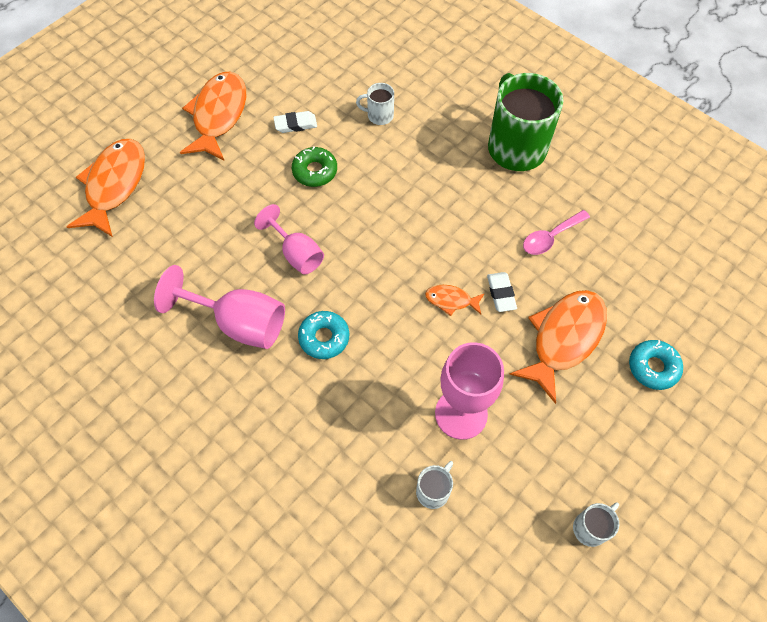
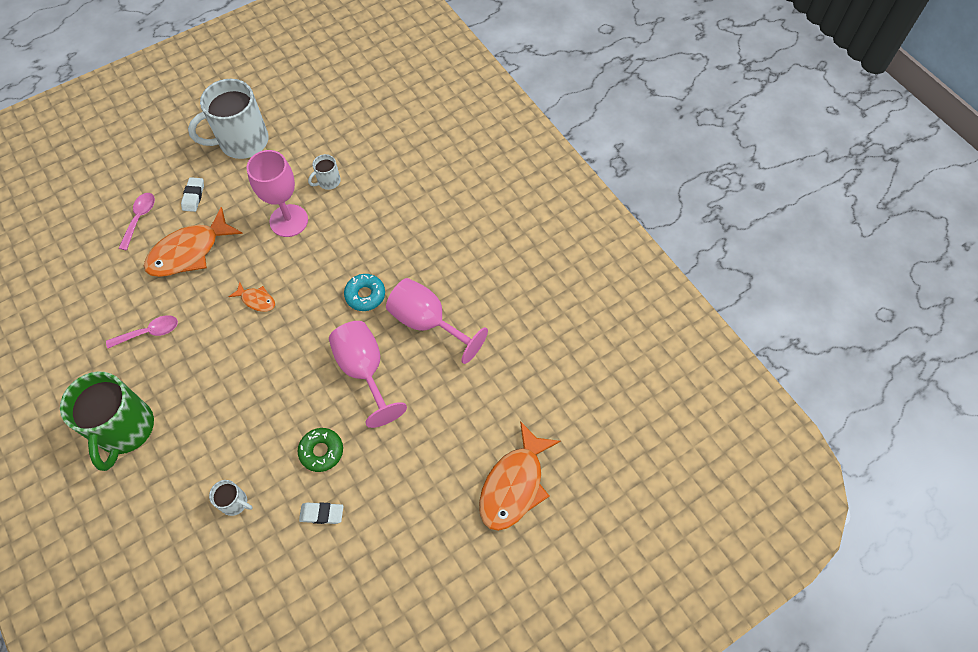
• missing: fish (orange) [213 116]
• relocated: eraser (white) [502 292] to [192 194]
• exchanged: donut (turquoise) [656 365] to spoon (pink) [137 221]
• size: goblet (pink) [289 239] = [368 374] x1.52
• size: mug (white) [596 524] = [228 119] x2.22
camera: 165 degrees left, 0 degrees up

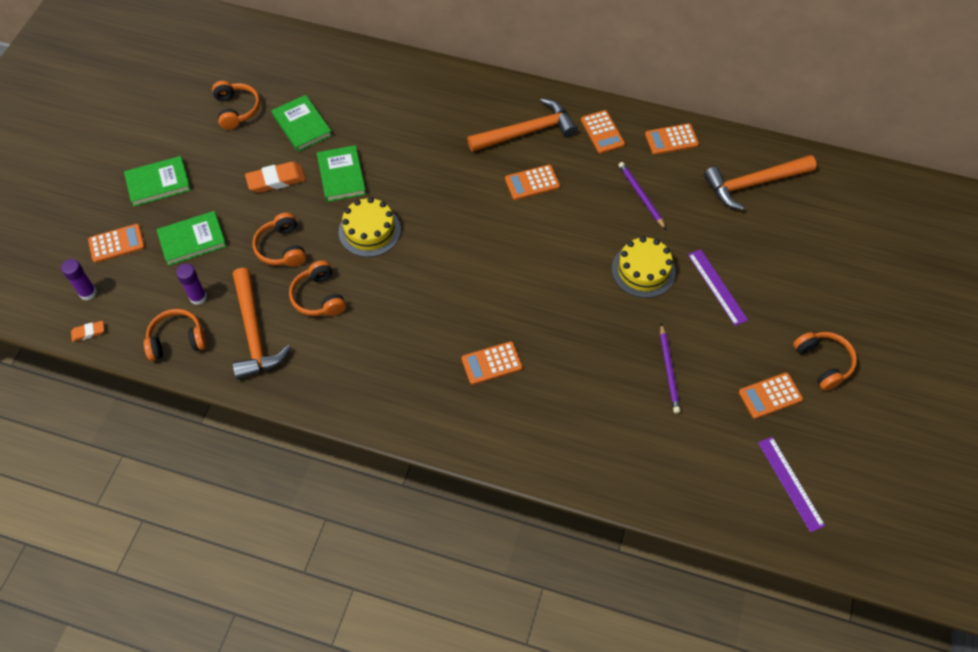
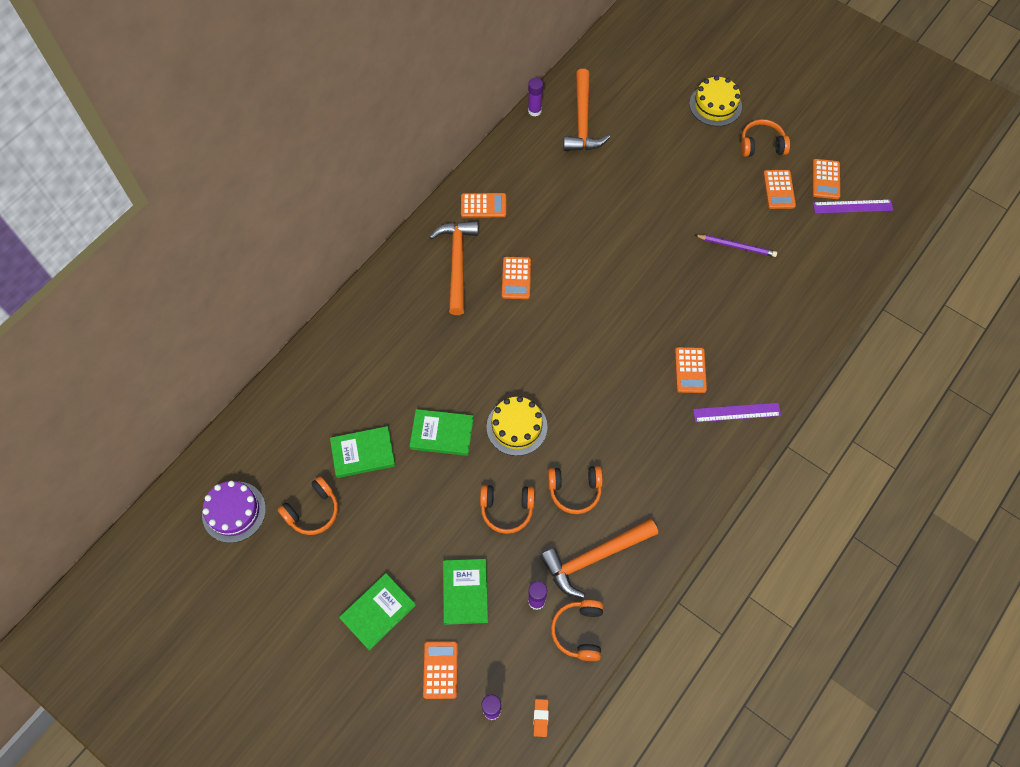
• missing: eraser (orange) [275 177]
• missing: pencil (purple) [642 195]
• appeared: cake (purple) [234 512]
• appeared: glue stick (purple) [535 97]
• relocated: cake (yellow) [644 267] to [715 100]
• relocated: calculator (orange) [672 139] to [826 179]
• relocated: ruler (purple) [718 287] to [737 412]
• spun: book (green) [157 181] = [377 611] 45 degrees clockwise
• spun: headphones (orange) [236 105] = [307 506] 135 degrees clockwise
• spun: hammer (orange) [262 324] = [599 558] 150 degrees clockwise
camera: 70 degrees left, 5 degrees up

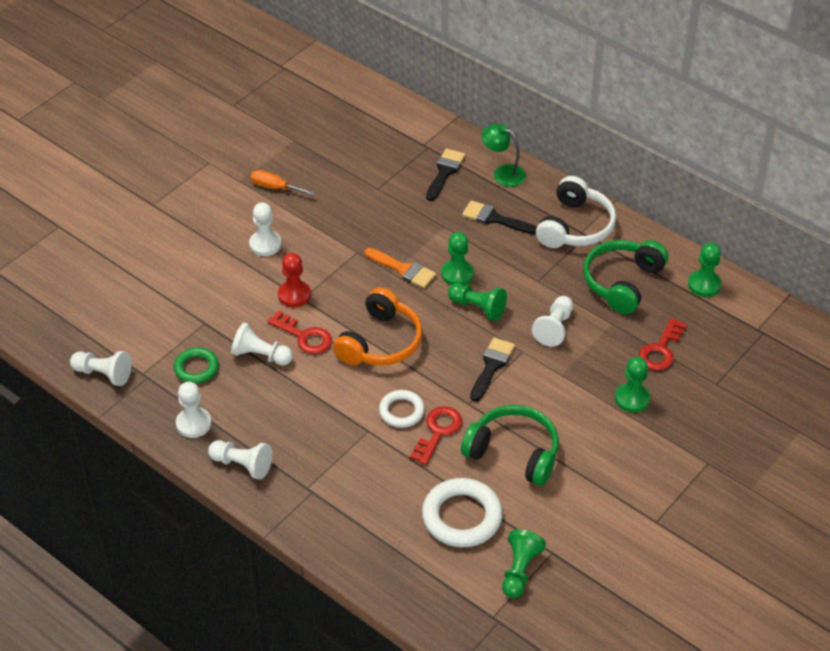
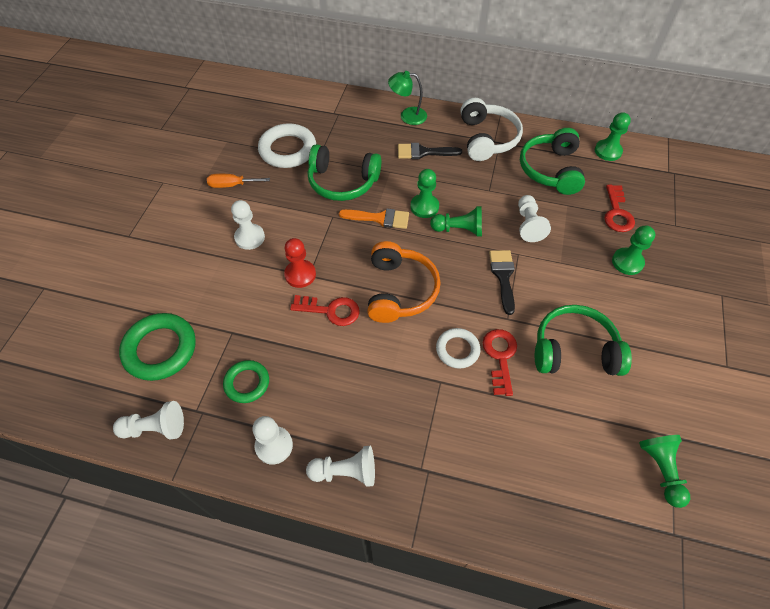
• missing: pawn (white) [262 344]
• missing: brush (black) [445 174]
• appeared: ring (green) [157 347]
• appeared: headphones (green) [344 172]
• relocated: ring (white) [462 512] to [287 145]
camera: 25 degrees left, 10 degrees up

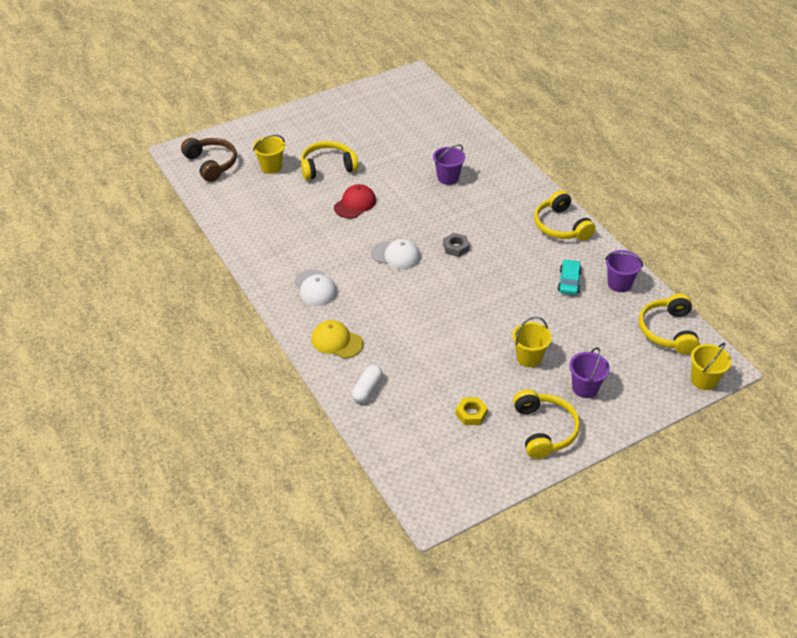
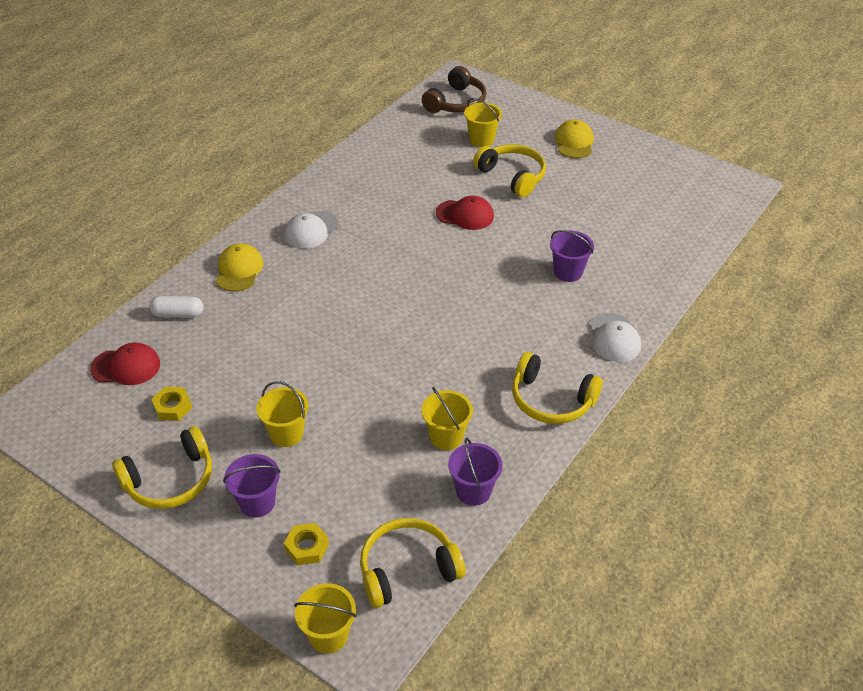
• missing: nut (grey) [456 245]
• appeared: cap (red) [125 363]
• appeared: nut (yellow) [306 544]
• appeared: cap (yellow) [574 139]
• relocated: cap (white) [396 254] to [615 337]
• exchanged: car (turquoise) [570 277] to bucket (yellow) [447 418]
• spun: headphones (yellow) [565 215] = [557 388] 105 degrees counterclockwise
camera: 65 degrees right, 0 degrees up

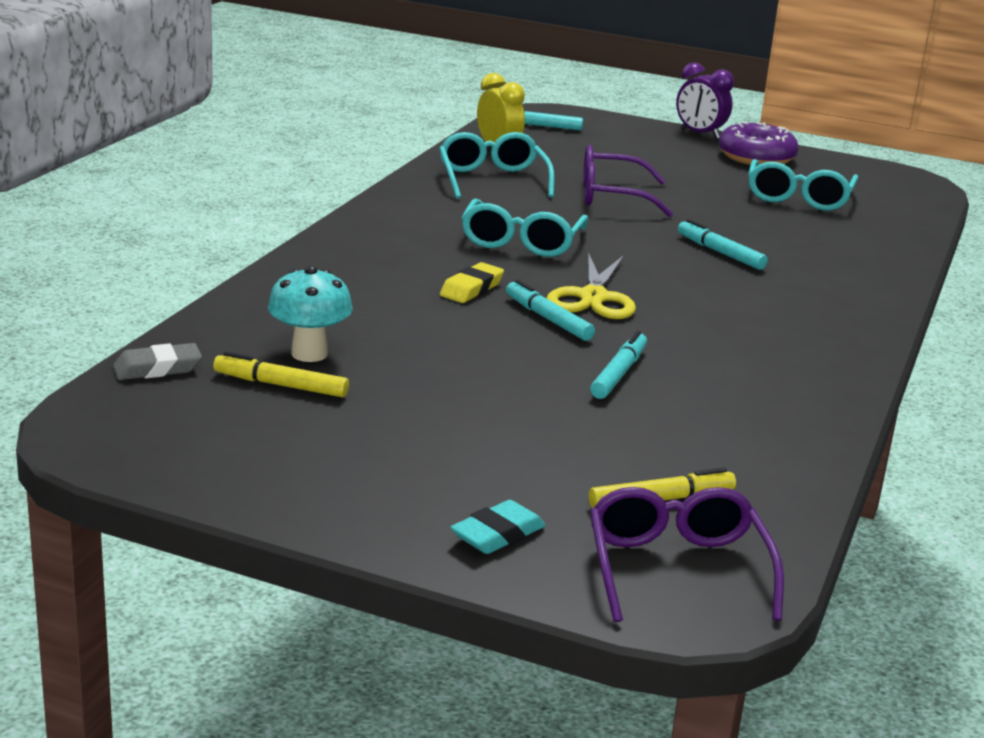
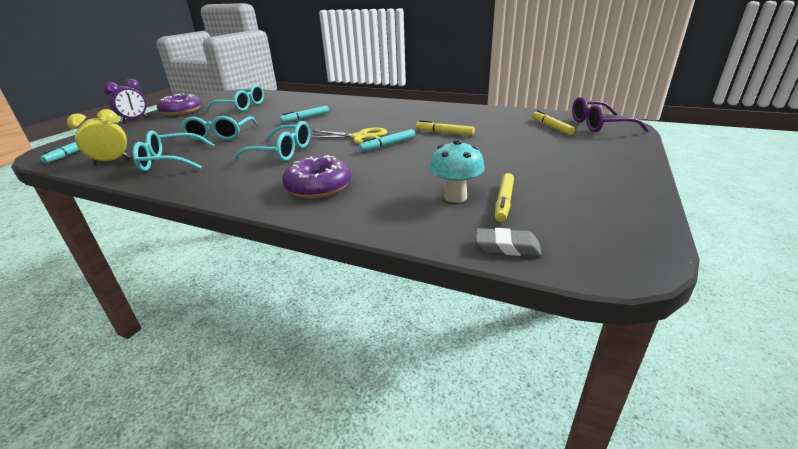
• missing: eraser (yellow) [472 282]
• missing: eraser (turquoise) [498 527]
• appeared: donut (purple) [316 176]
• colour: glasses (purple) [628 181] to glasses (turquoise) [219 128]
• colour: marker (turquoise) [618 365] to marker (yellow) [445 128]
• spun: eraser (grey) [157 361] = [509 242] 60 degrees counterclockwise
camera: 85 degrees left, 5 degrees up

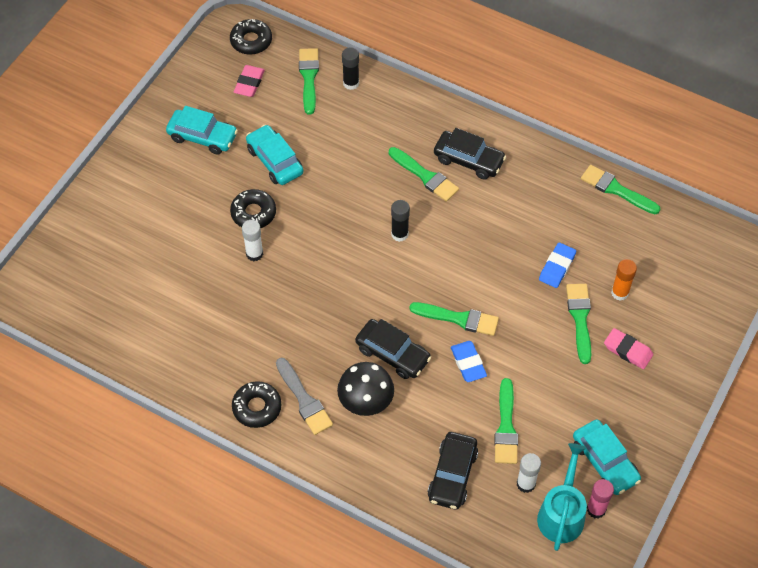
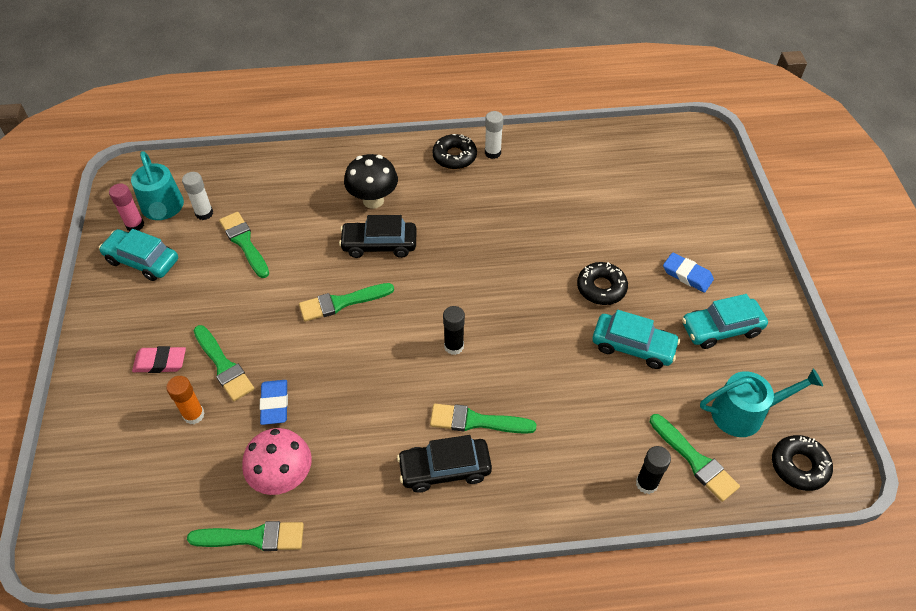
• missing: brush (grey) [304 396]
• missing: car (black) [452 470]
• appeared: mushroom (pink) [277 461]
• relocated: glue stick (white) [252 240] to [494 135]
• relocated: eraser (blue) [469 361] to [688 272]
• exchanged: eraser (pink) [249 81] to watering can (turquoise) [761 403]
camera: 145 degrees right, 5 degrees down

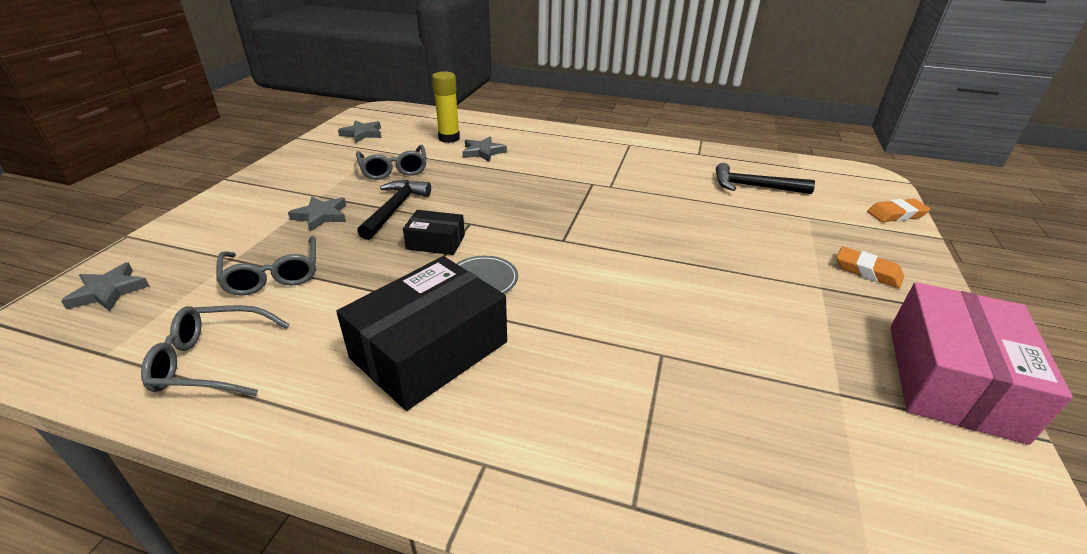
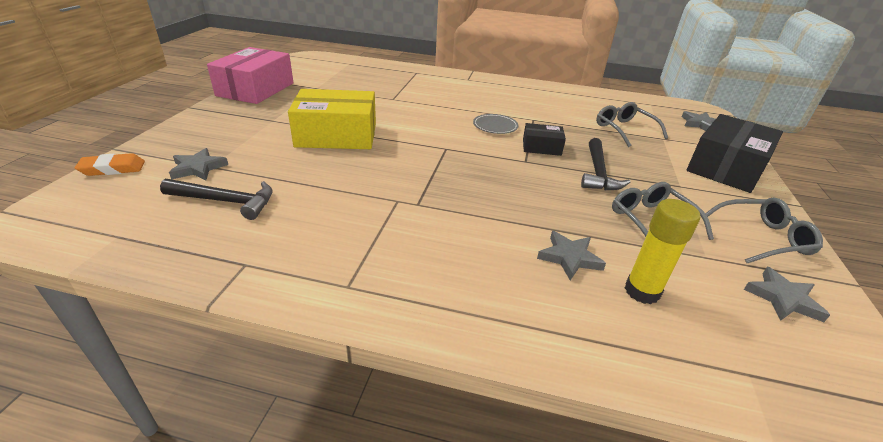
• missing: eraser (orange) [870 267]
• appeared: box (yellow) [332 119]
• relocated: glasses (grey) [215 350] to [764 230]
• relocated: star (grey) [317 214] to [198 164]
• relocated: box (black) [421 333] to [734 153]
camera: 175 degrees right, 0 degrees up

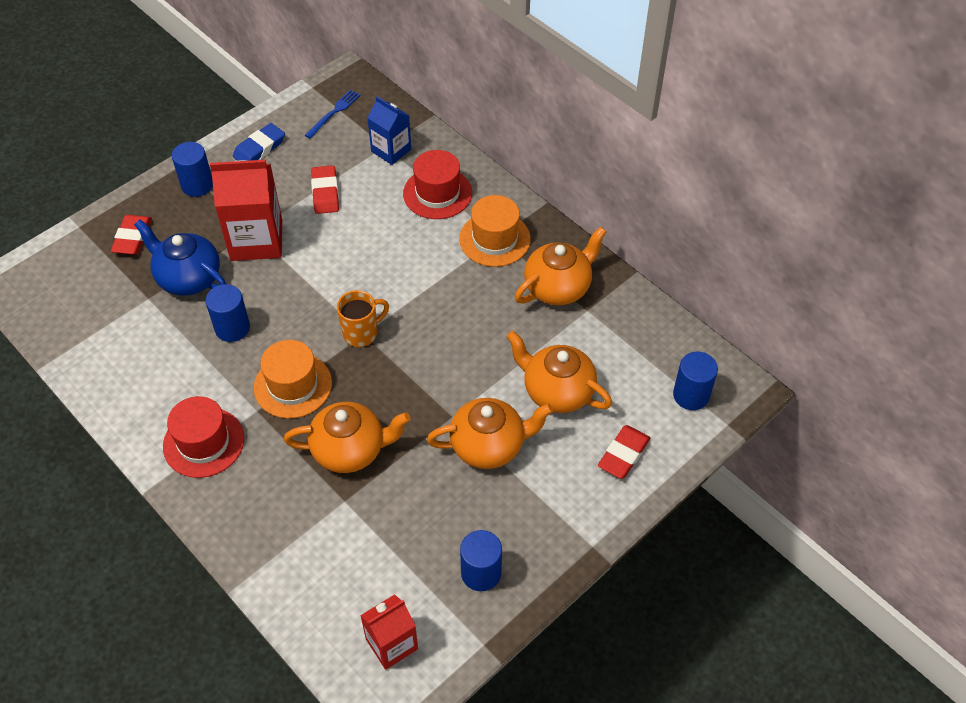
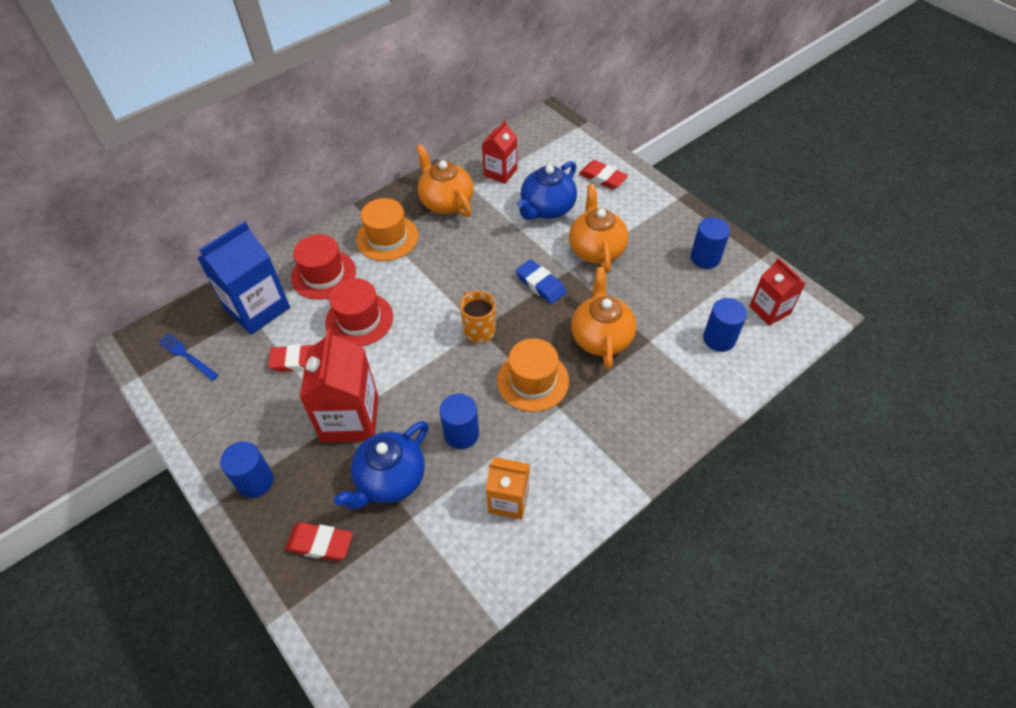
• appeared: carton (red) [499 152]
• appeared: carton (orange) [508 488]
• relocated: hat (red) [203 437] to [359 312]
• relocated: eraser (blue) [259 142] to [541 281]
• relocated: cylinder (blue) [695 380] to [725 325]
• colour: teapot (orange) [559 372] to teapot (blue) [547 190]
• size: carton (blue) [389 130] = [243 278] x1.65
camera: 85 degrees left, 0 degrees up

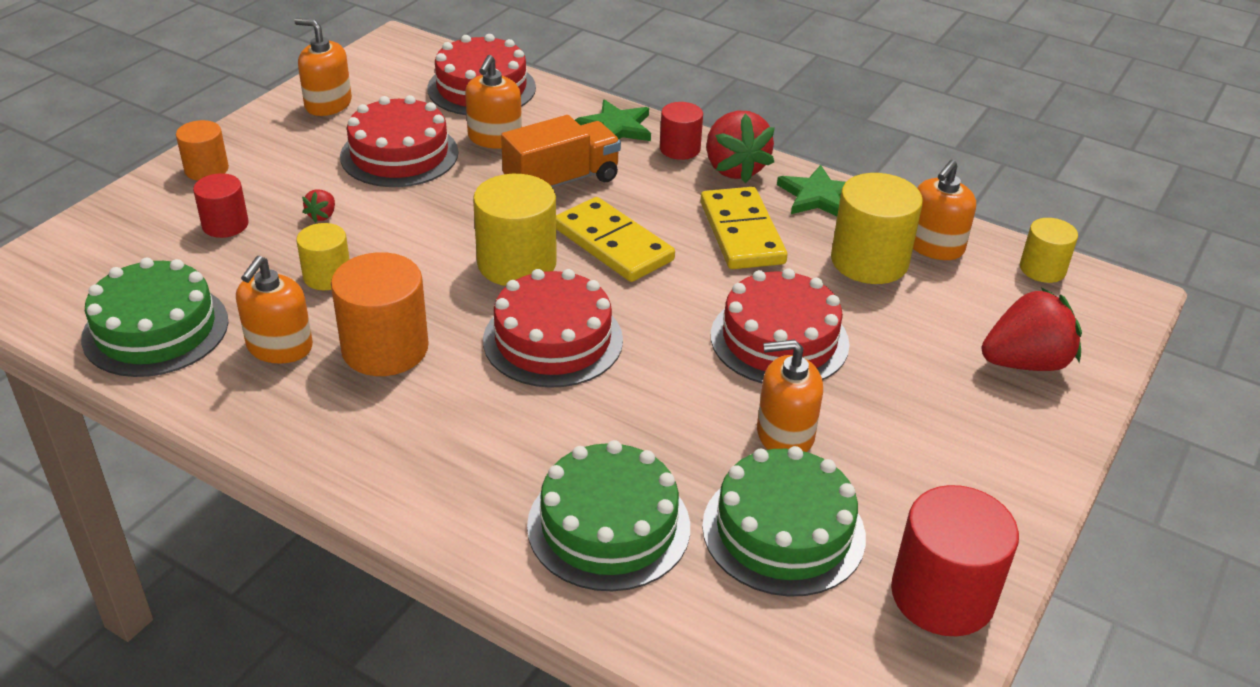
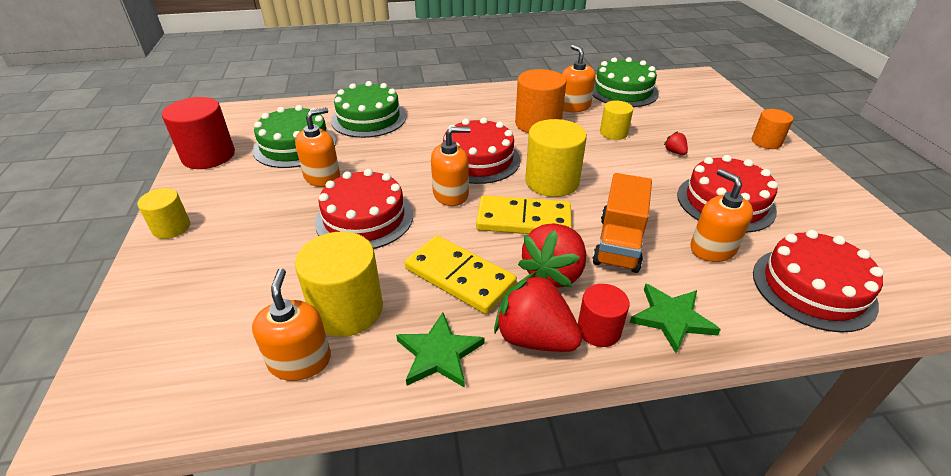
• missing: cylinder (red) [221 205]
• relocated: soap dispenser (orange) [323 67] to [451 166]
• relocated: strawberry (red) [1032 329] to [552 255]
• relocated: cylinder (yellow) [1049 250] to [163 213]
camera: 140 degrees right, 0 degrees up

